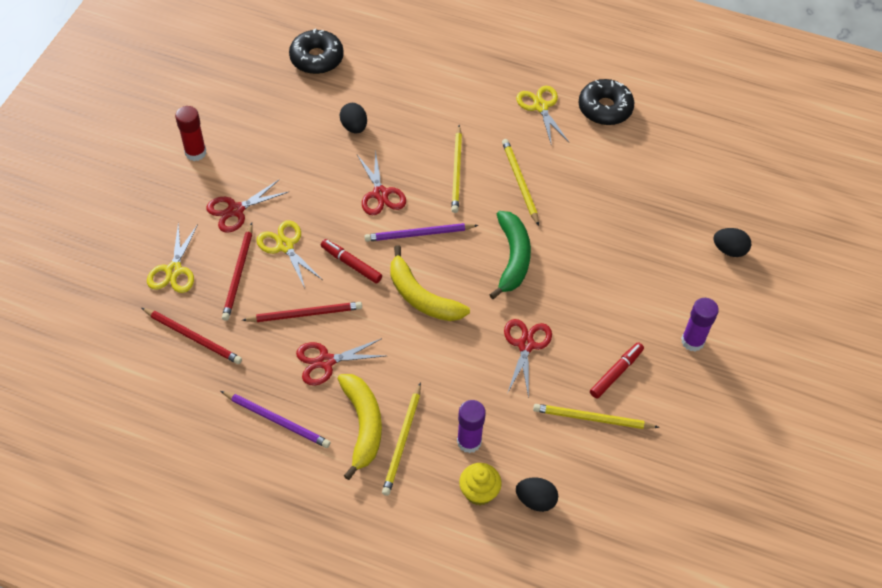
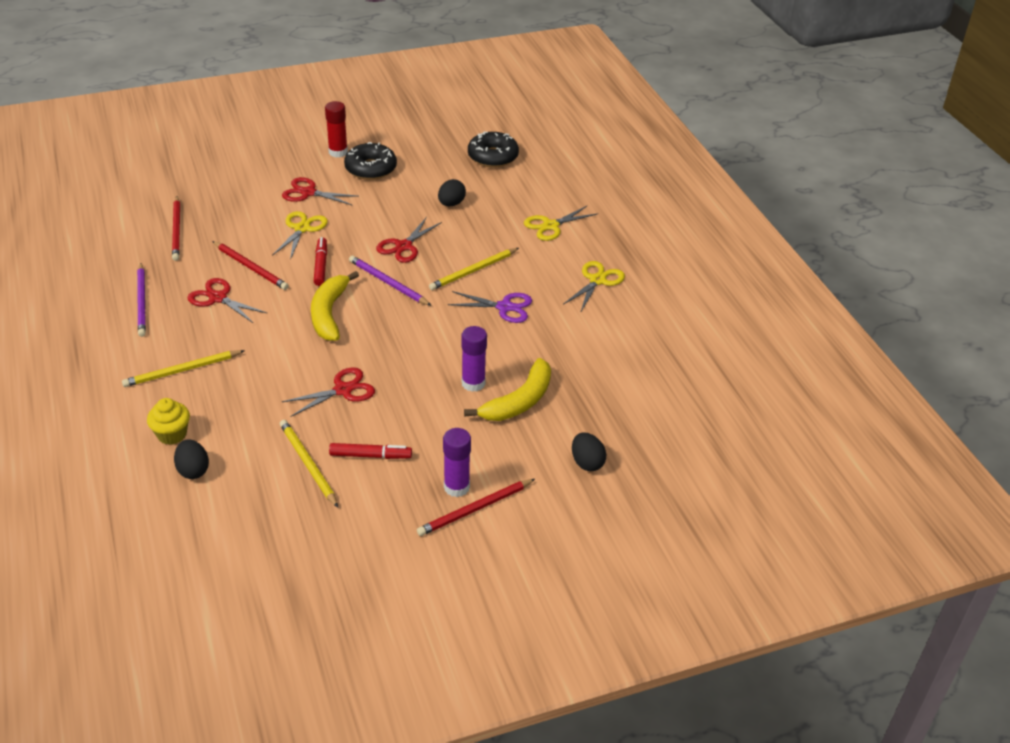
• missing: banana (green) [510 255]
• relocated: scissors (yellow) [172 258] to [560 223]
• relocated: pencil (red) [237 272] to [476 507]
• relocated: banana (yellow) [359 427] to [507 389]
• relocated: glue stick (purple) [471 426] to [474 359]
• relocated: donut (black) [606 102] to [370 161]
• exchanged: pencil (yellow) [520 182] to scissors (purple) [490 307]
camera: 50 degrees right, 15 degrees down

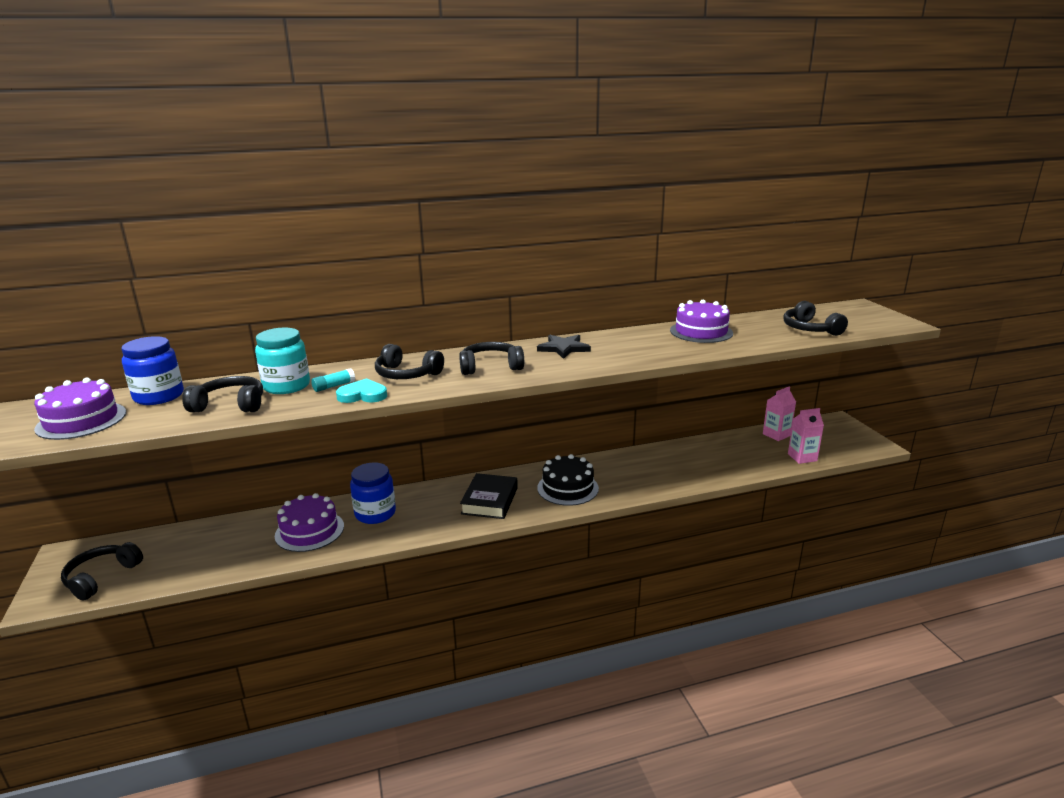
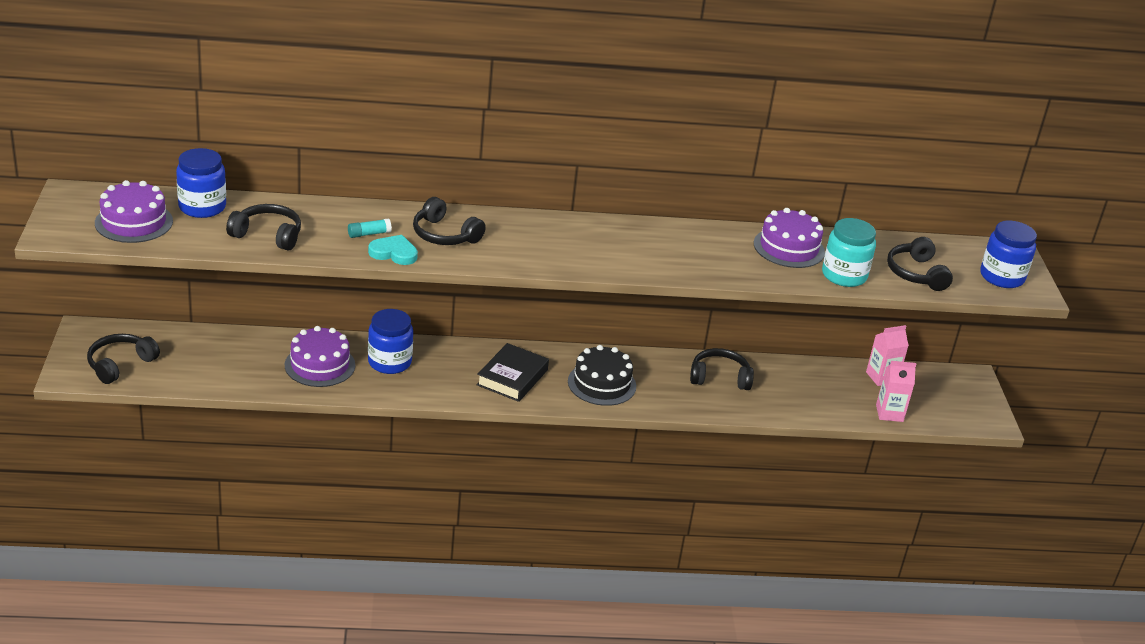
• missing: star (black) [564 347]
• appeared: jar (blue) [1008 254]
• relocated: jar (turquoise) [282 361] to [849 252]
• relocated: headphones (black) [491 358] to [722 369]
camera: 10 degrees right, 10 degrees up

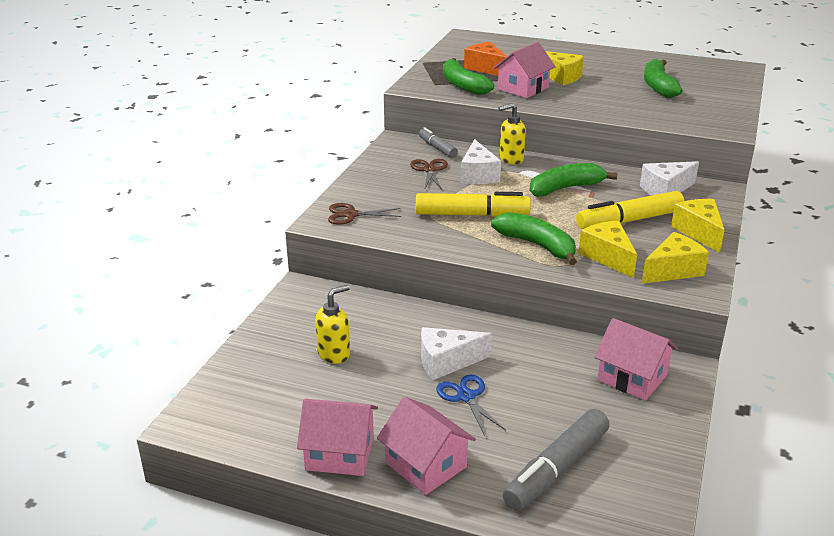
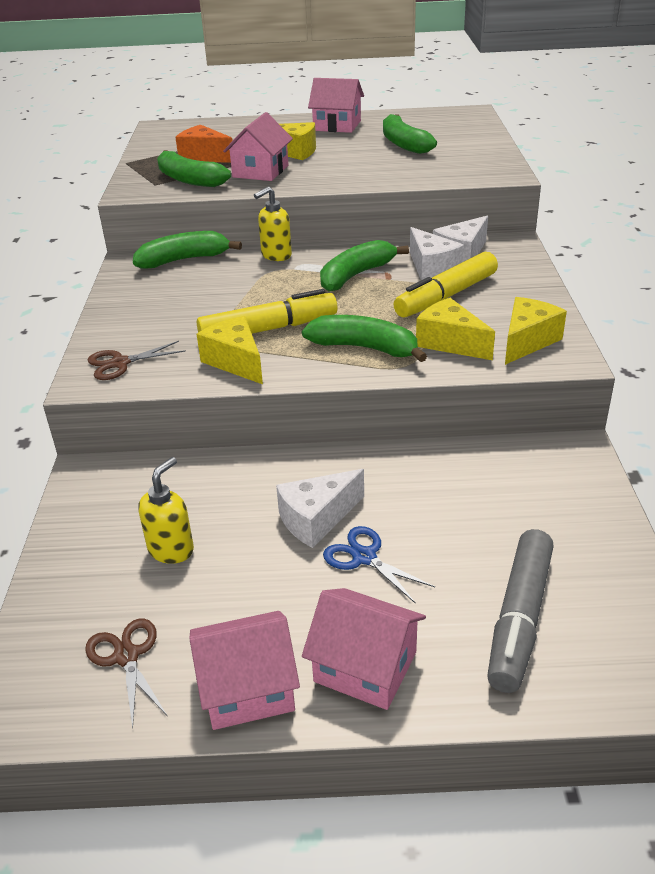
• relocated: scissors (brown) [429 174] to [126 673]
• relocated: cheese (white) [481 161] to [437 253]
• relocated: house (pink) [636 359] to [336 105]
• relocated: cheese (yellow) [698 226] to [230 350]
• exchanged: marker (grey) [438 142] to banana (green) [187 249]
camera: 20 degrees left, 5 degrees up

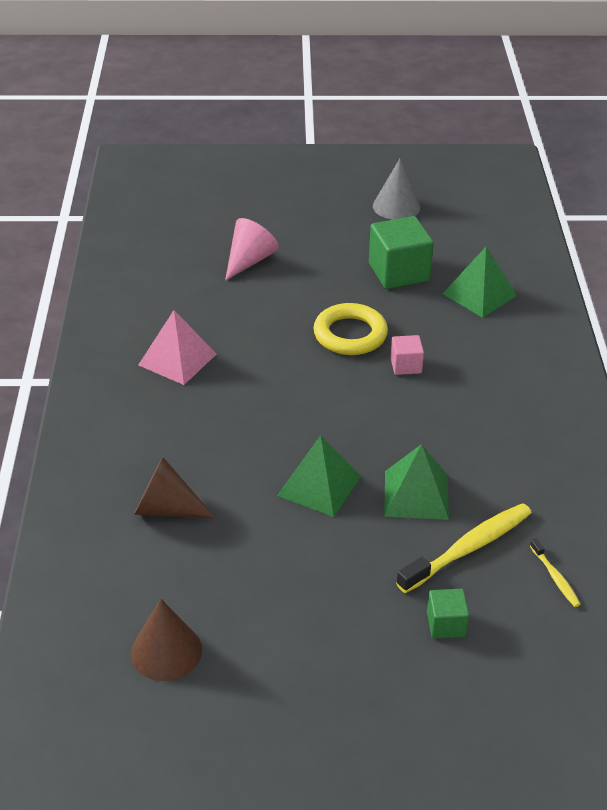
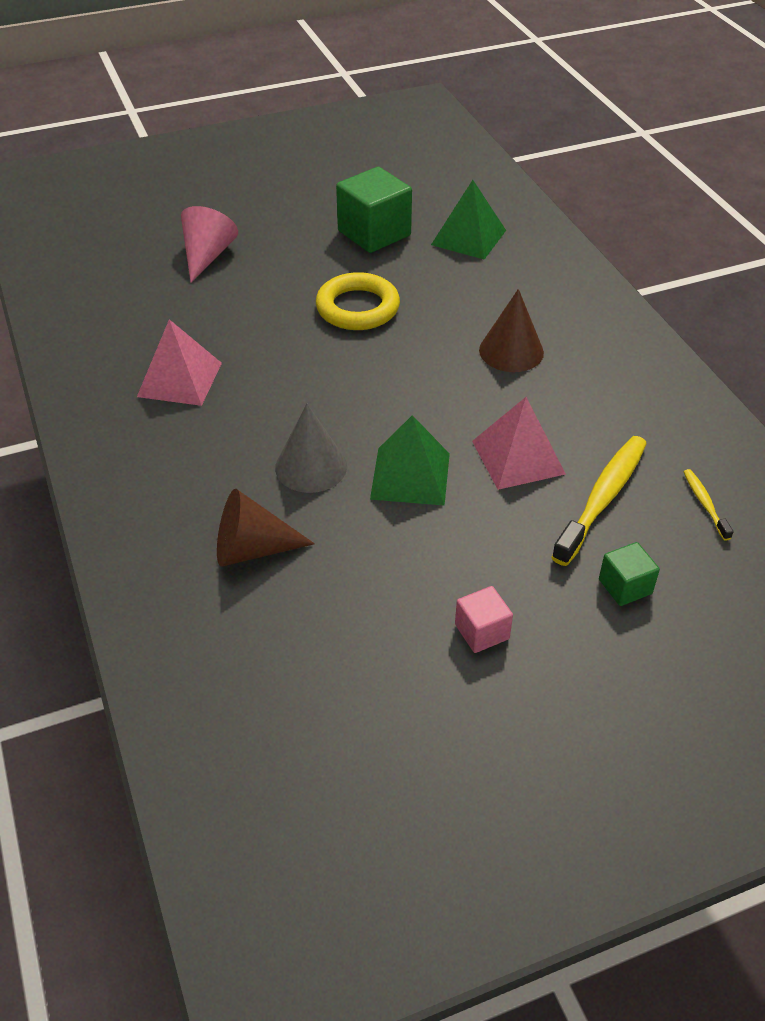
• relocated: cone (brown) [166 640] to [511 330]
• relocated: cone (grey) [396 189] to [311 448]
• relocated: cube (pink) [407 355] to [484 619]
• colour: pyramid (green) [416 482] to pyramid (pink) [519 443]
• spun: toothbrush (yellow) [555 572] = [708 505] 150 degrees counterclockwise
camera: 20 degrees left, 5 degrees up

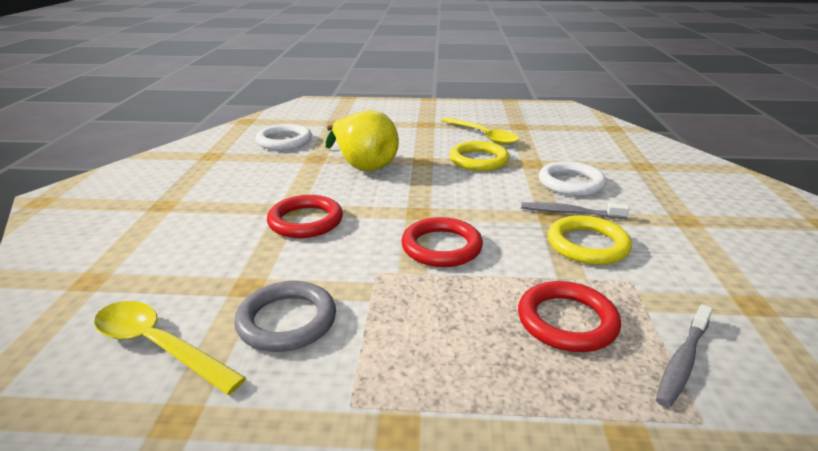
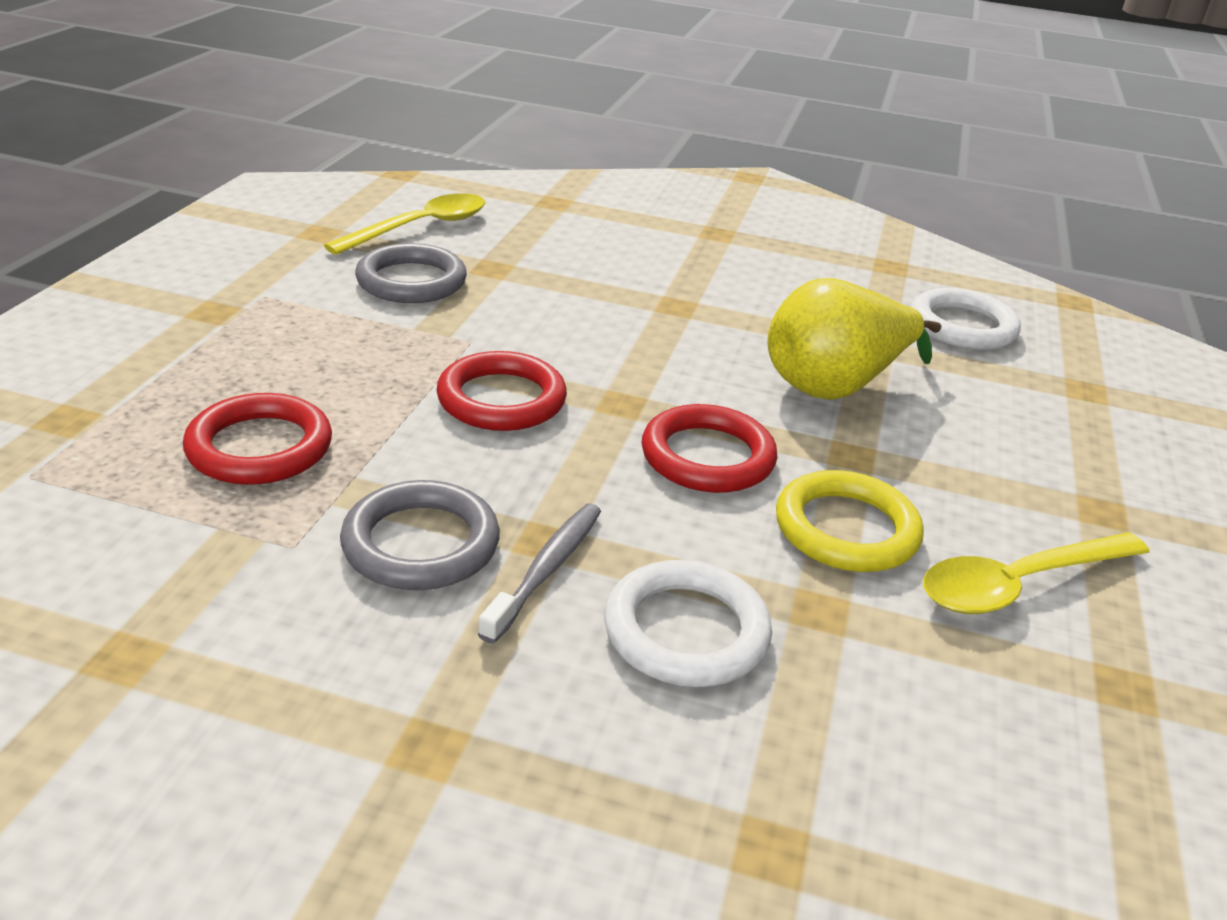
• missing: toothbrush (grey) [684 356]
• relocated: ring (red) [305 216] to [709 448]
• colour: ring (yellow) [590 240] to ring (grey) [420 535]
camera: 100 degrees right, 5 degrees up

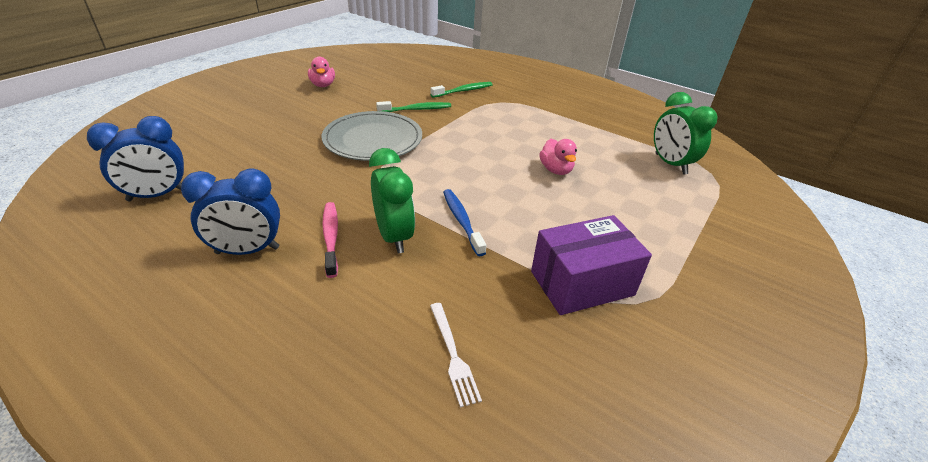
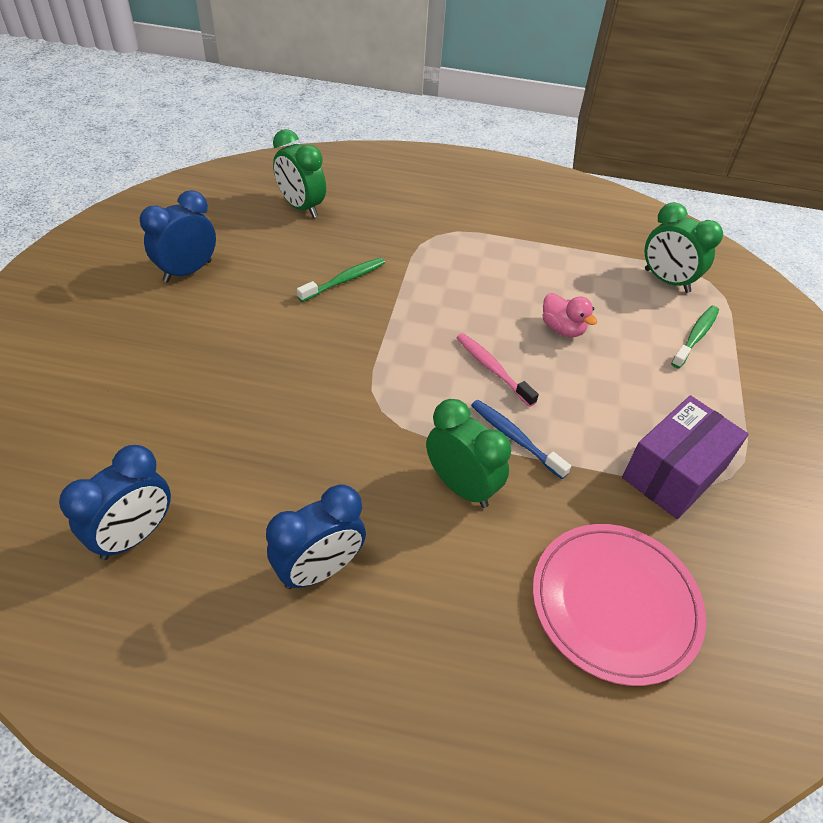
• missing: plate (grey) [372 136]
• appeared: clock (green) [299 173]
• relocated: toothbrush (pink) [330 240] to [498 370]
• relocated: toothbrush (green) [461 90] to [695 337]
• exchanged: duck (pink) [321 72] to clock (blue) [178 236]
• exchanged: fork (white) [456 355] to plate (pink) [619 605]
camera: 25 degrees left, 10 degrees up

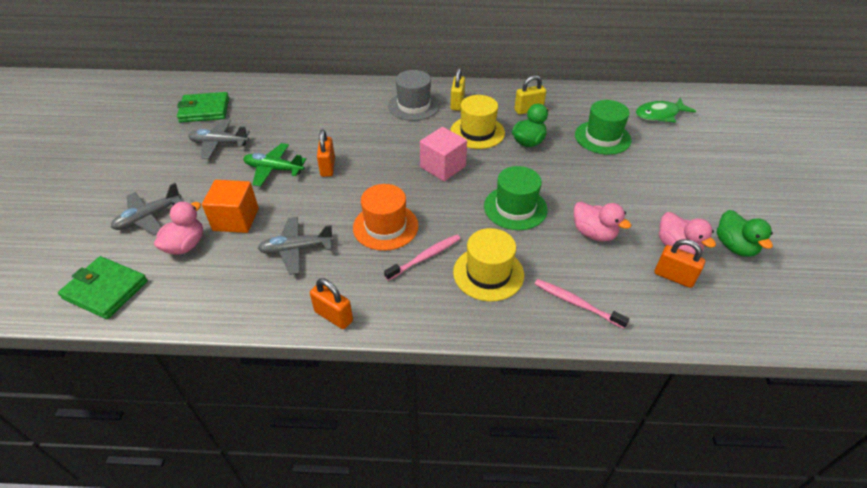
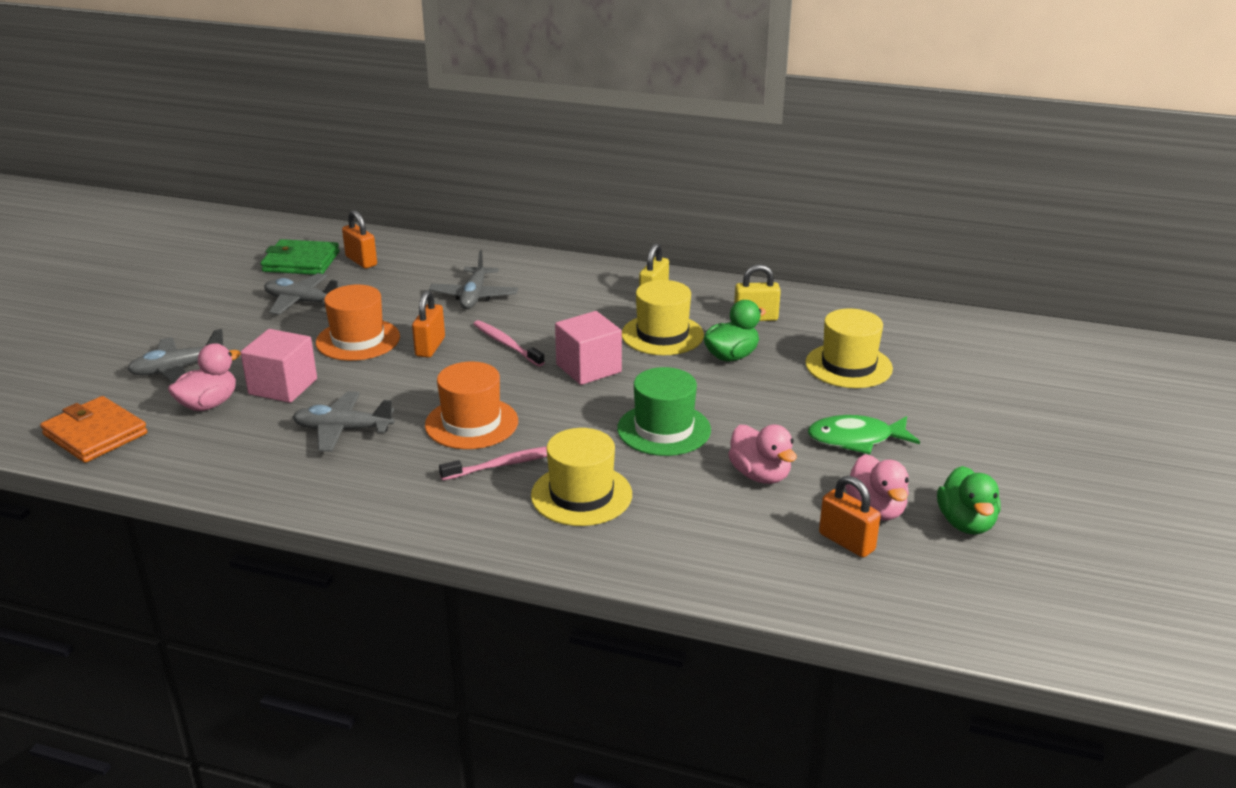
• missing: hat (grey) [414 95]
• appeared: plane (grey) [473 279]
• relocated: padlock (orange) [331 303] to [359 239]
• relocated: toothbrush (pink) [582 304] to [509 343]
• relocated: fish (green) [666 110] to [864 434]
• exchanged: plane (green) [274 165] to hat (orange) [358 323]
• colour: wallet (green) [103 287] to wallet (orange) [94 429]
• colour: cube (orange) [230 206] to cube (pink) [278 366]
• colour: hat (green) [603 127] to hat (yellow) [849 348]
camera: 15 degrees right, 15 degrees down

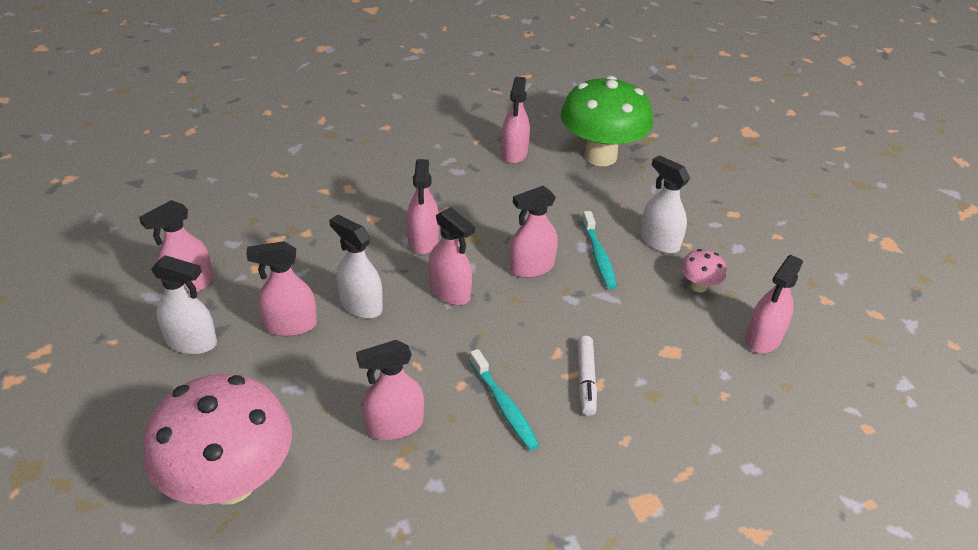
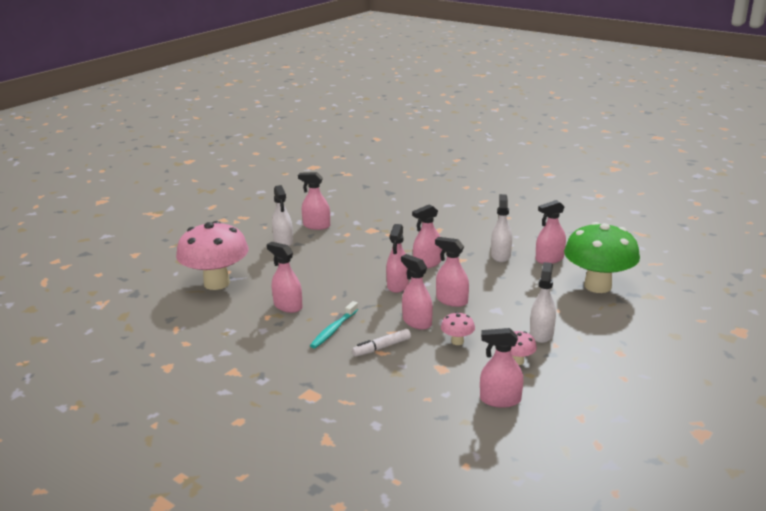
• missing: toothbrush (turquoise) [599 250]
• appeared: mushroom (pink) [458 328]
• relocated: spray bottle (pink) [281 288] to [417 292]
• relocated: spray bottle (white) [356 267] to [501 228]
camera: 60 degrees right, 15 degrees down

